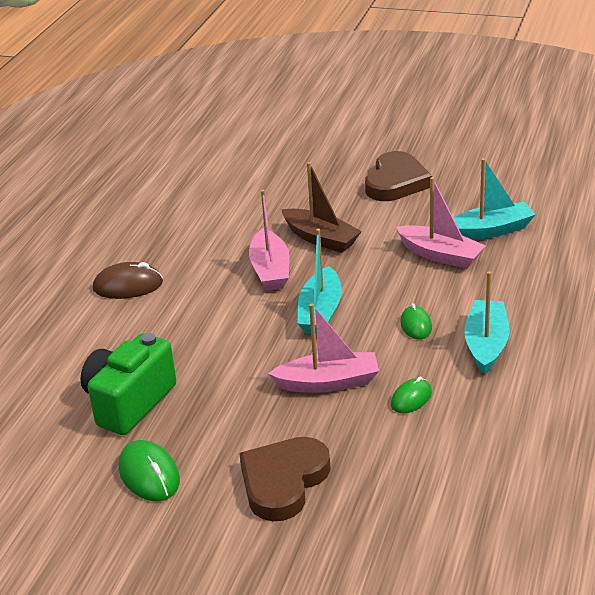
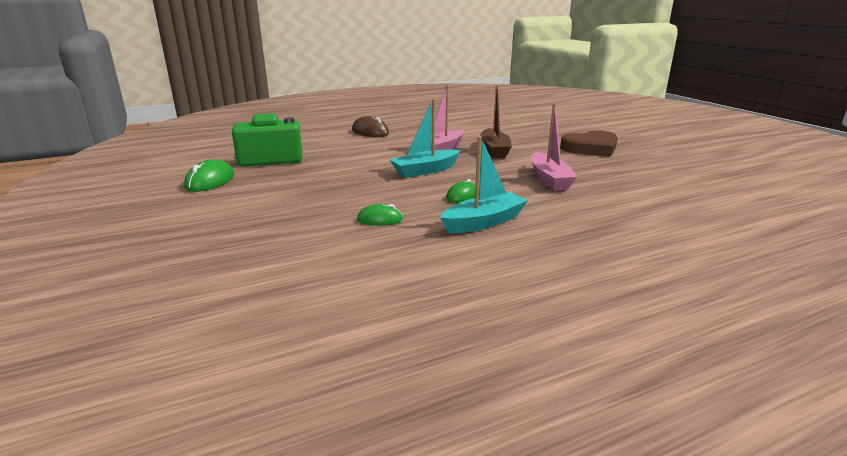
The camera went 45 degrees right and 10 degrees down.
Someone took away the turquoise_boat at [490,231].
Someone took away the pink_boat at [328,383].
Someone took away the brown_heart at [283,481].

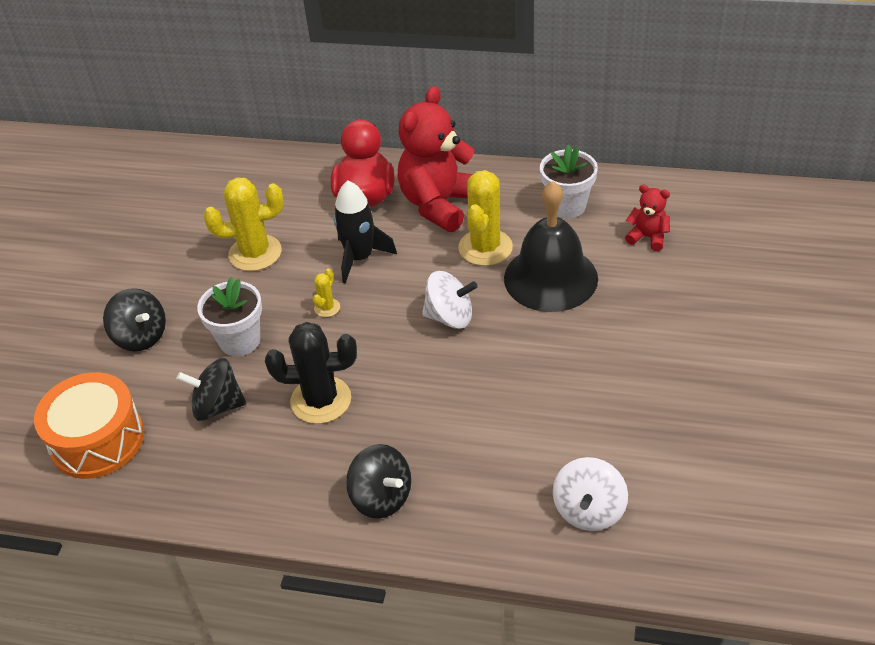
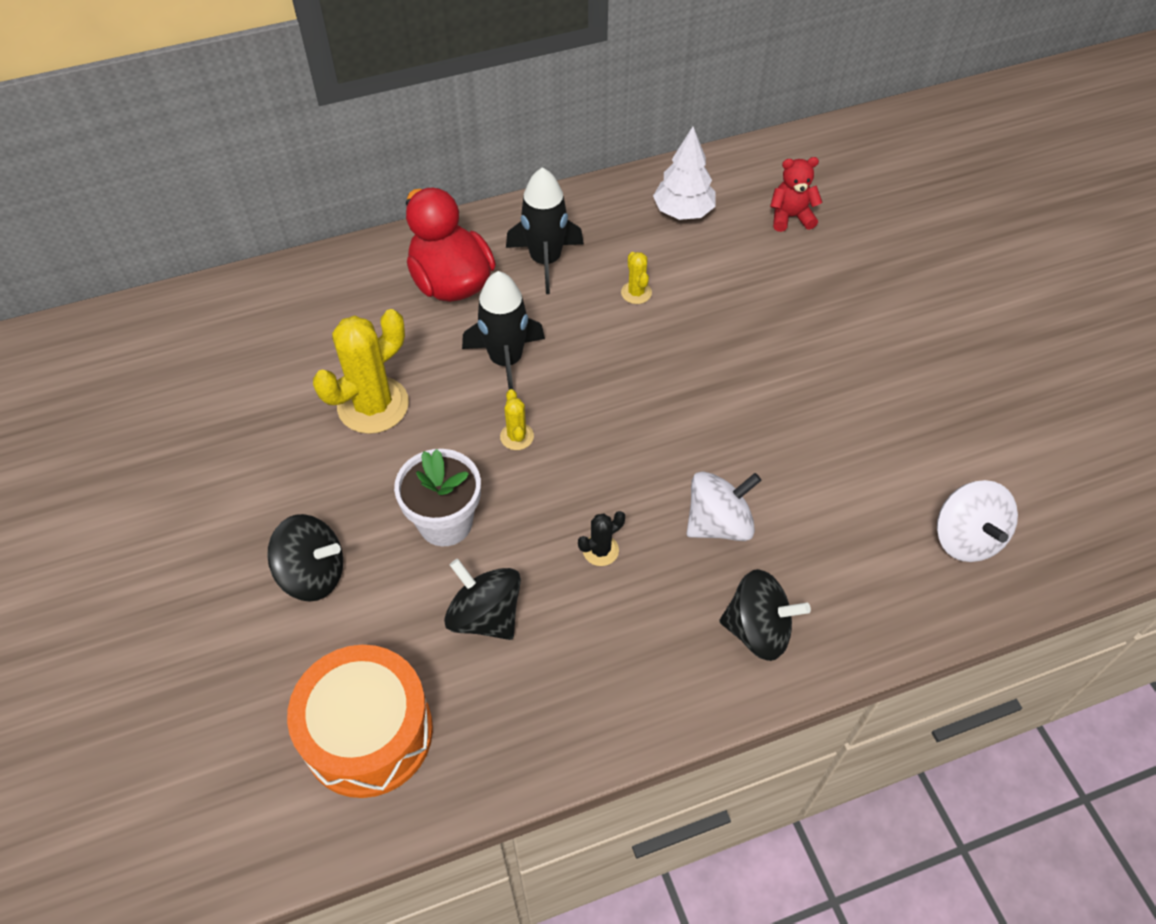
The camera went 35 degrees left and 10 degrees up.
Someone swapped the red_teddy_bear at [440,204] for the black_rocket at [545,260].
Someone swapped the white_flower_pot at [567,206] for the white_tree at [683,212].
Someone scaled the yellow_cactus at [485,248] by 0.46.
Someone took away the black_bell at [550,278].
Someone carried the white_spinning_top from [450,317] to [718,523].
Someone scaled the black_cactus at [321,400] by 0.46.
Someone rotated the black_spinning_top at [217,406] by 75 degrees clockwise.

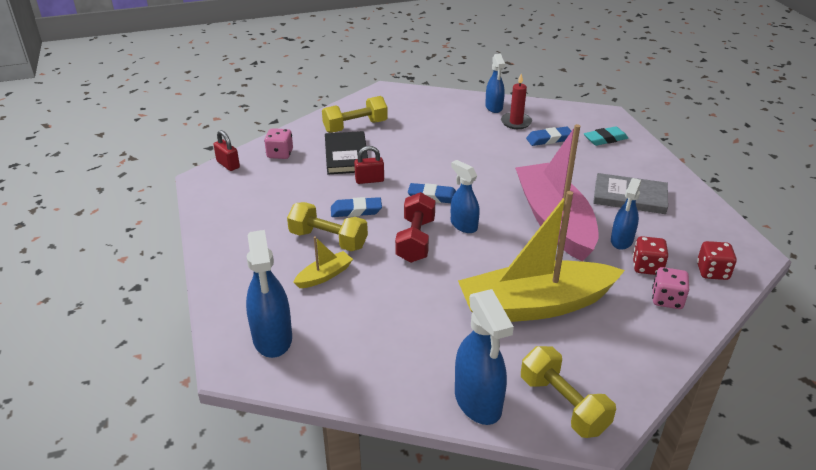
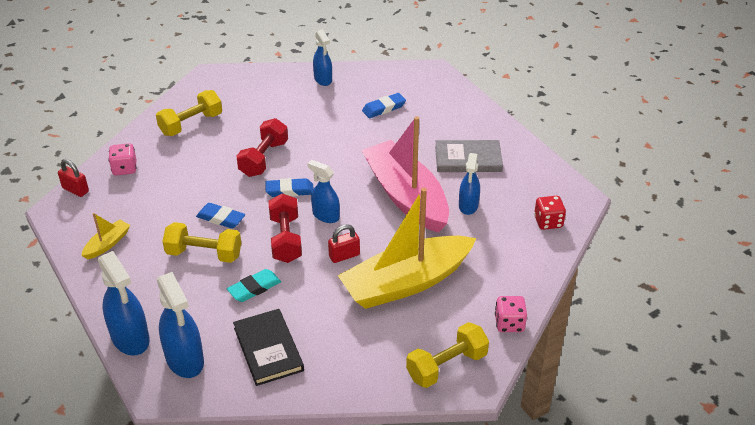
The camera went 15 degrees left and 5 degrees up.
Someone took away the red_candle at [516,122].
Someone carried the turquoise_eraser from [605,139] to [254,288].
Someone carried the black_book from [346,155] to [268,349].
Someone carried the red_padlock from [369,180] to [344,256].
Someone rotated the blue_eraser at [356,210] by 45 degrees clockwise.
Someone carried the yellow_boat from [324,276] to [107,244].
Someone took away the red_dice at [647,267].
Someone carried the pink_dice from [667,299] to [509,323].
Someone carried the blue_spray_bottle from [478,402] to [130,338].
Someone rotated the yellow_dumbbell at [563,405] by 75 degrees counterclockwise.
Someone put down the red_dumbbell at [264,159].

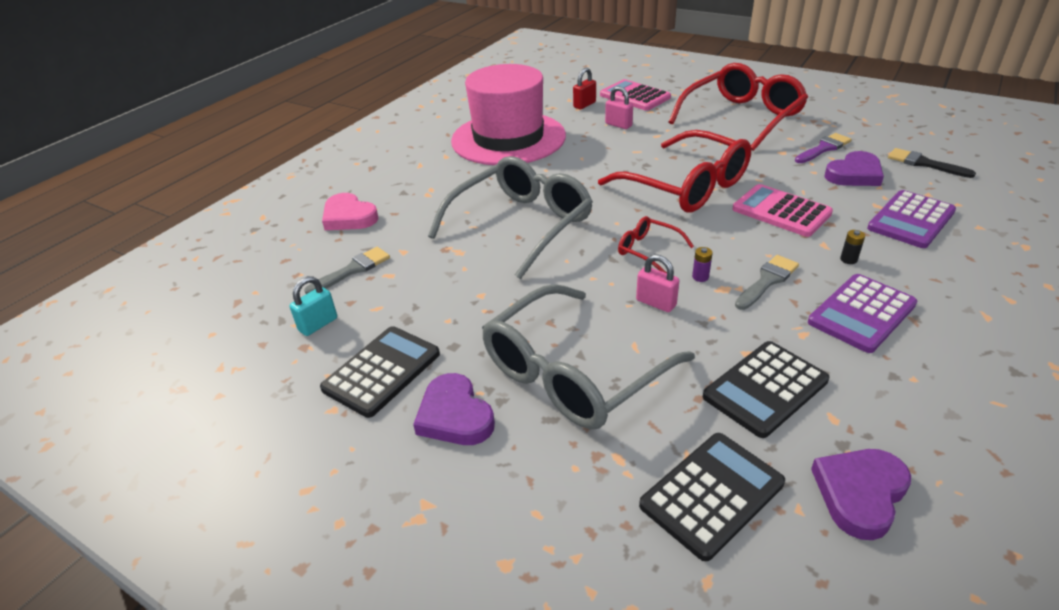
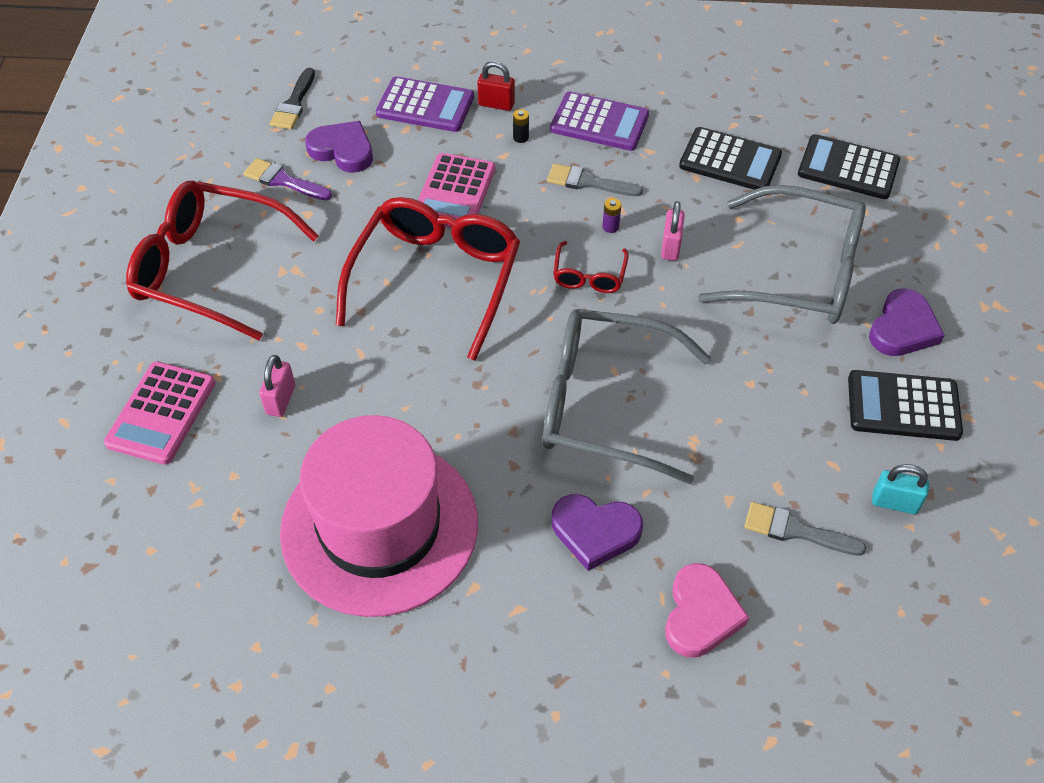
The camera went 120 degrees left and 15 degrees up.
Someone carried the red_padlock from [584,105] to [496,104].
Someone carried the purple_heart from [860,493] to [595,532].

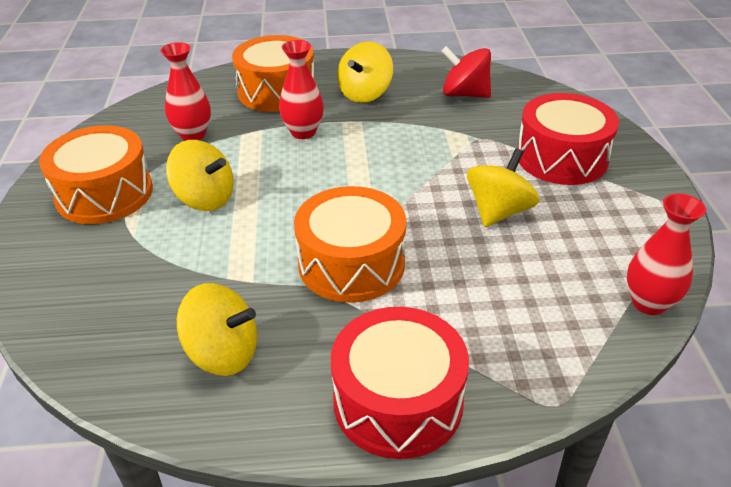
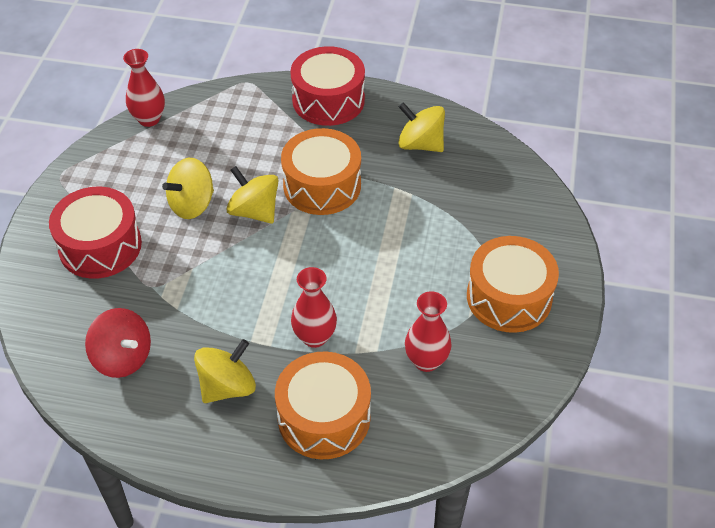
The camera went 165 degrees left and 10 degrees up.
Someone carried the yellow_spinning_top from [205,199] to [254,211].

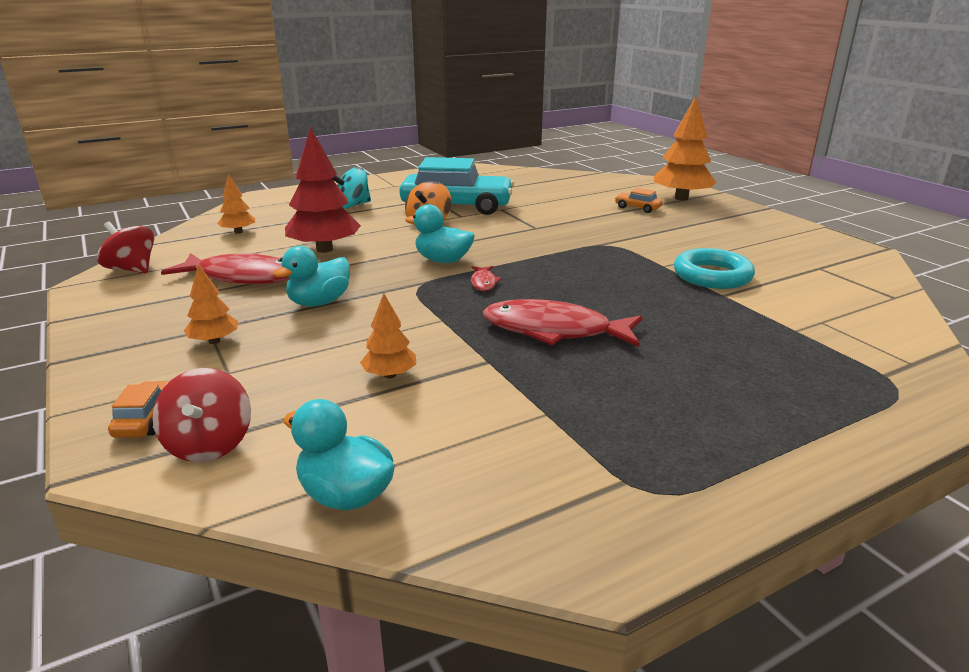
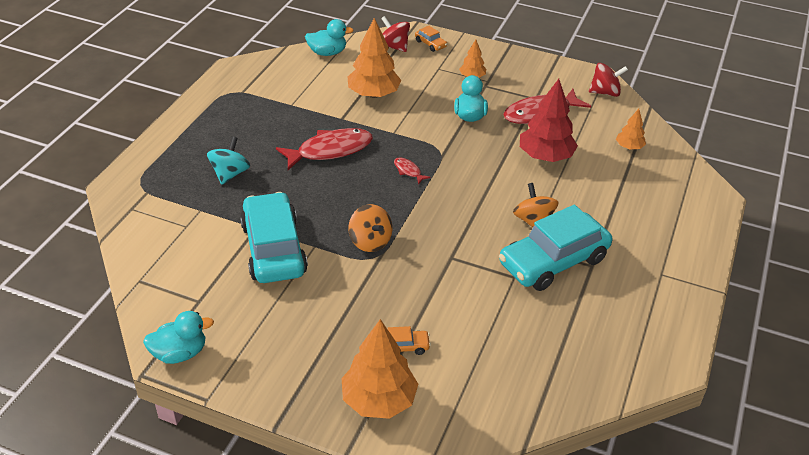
The camera went 140 degrees right and 15 degrees up.
Someone carried the turquoise_spinning_top from [352,206] to [230,174].
Someone carried the turquoise_duck from [443,260] to [180,353].
Someone swapped the turquoise_ring at [712,275] for the turquoise_car at [273,249].
Someone scaled the orange_tree at [390,375] by 1.92.
Someone put down the orange_spinning_top at [370,241].

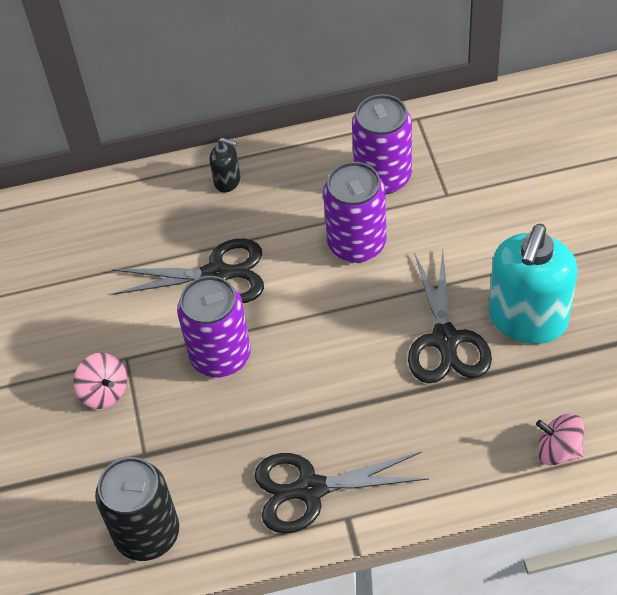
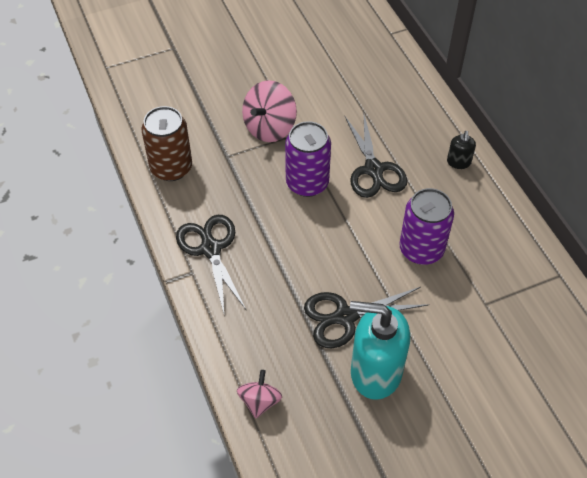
The camera went 75 degrees right and 0 degrees up.
Someone took away the purple_can at [383,177].
Someone scaled the pink_spinning_top at [104,392] by 1.63.
Someone repainted the black_can at [147,533], which became the brown_can at [171,168].

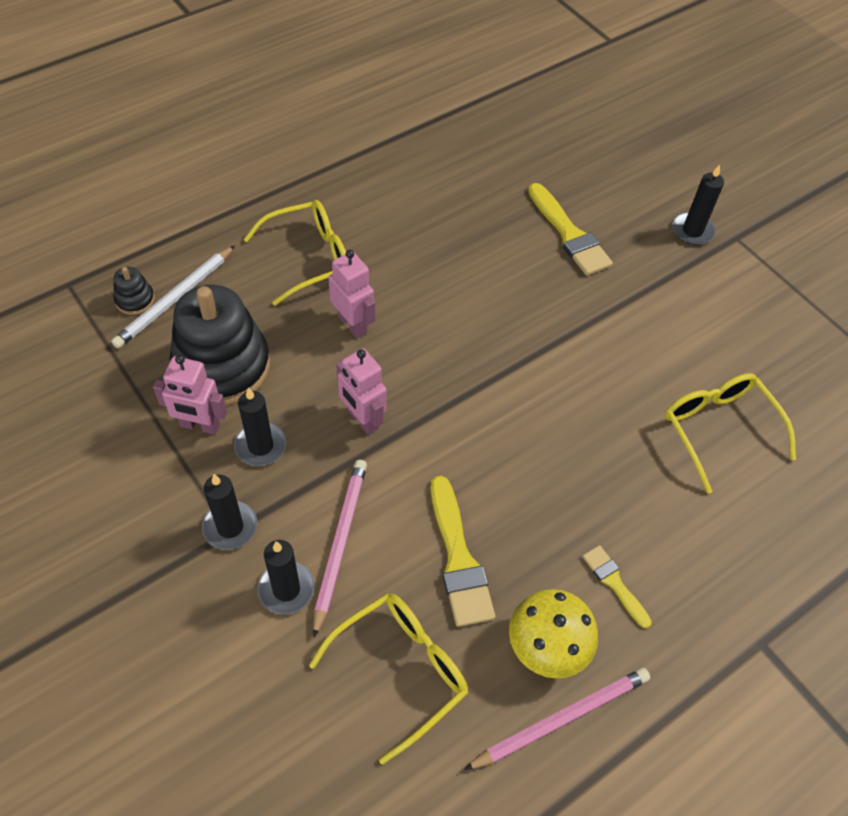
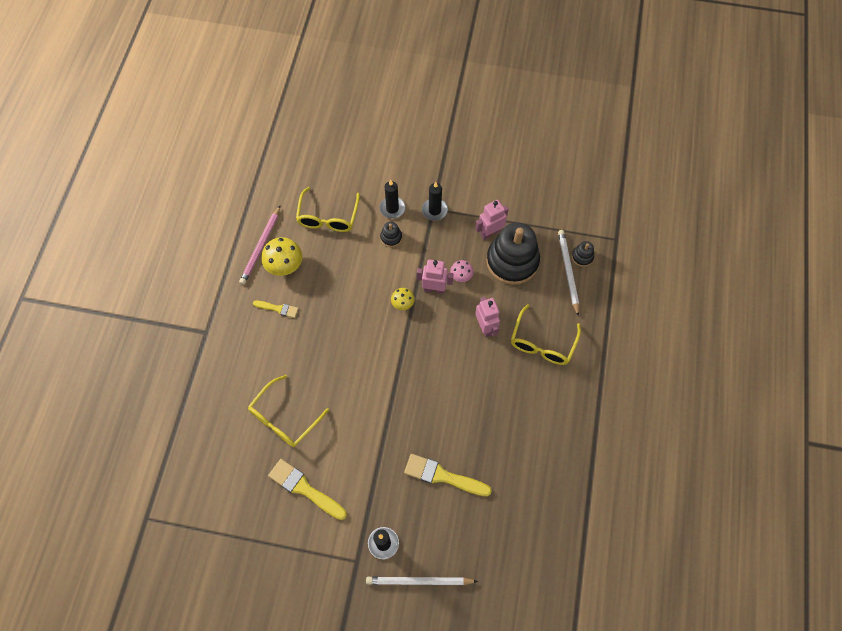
The camera went 140 degrees right and 10 degrees up.
Someone rotated the pink_robot at [353,324] by 120 degrees counterclockwise.
Someone rotated the yellow_glasses at [718,429] by 105 degrees clockwise.
Someone took away the black_candle at [260,446].
Someone swapped the pink_pencil at [340,543] for the black_stacking_toy at [391,237].
Someone carried the yellow_brush from [458,559] to [304,488].
Someone put down the pink_mushroom at [461,276].
Someone put down the yellow_mushroom at [403,303].
Someone put down the white_pencil at [419,581].

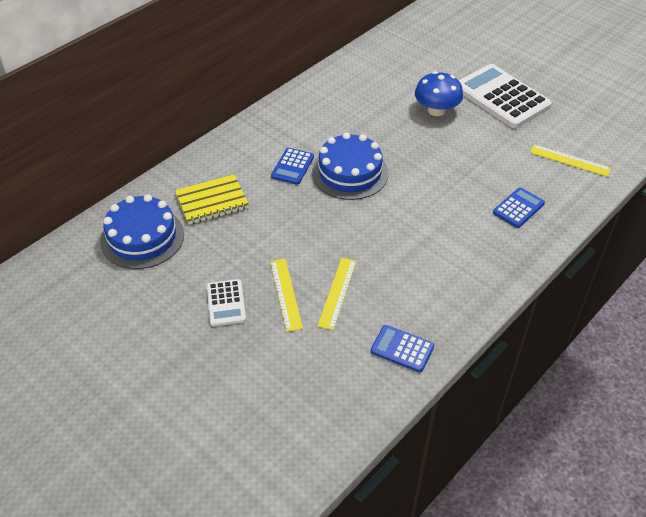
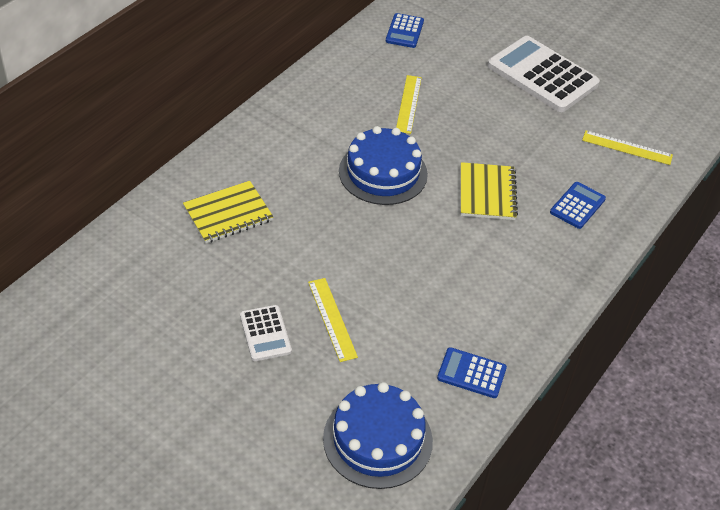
The camera went 10 degrees left and 0 degrees up.
Someone took away the blue_mushroom at [436,110].
Someone carried the blue_calculator from [292,166] to [404,31].
Someone carried the blue_cake from [142,237] to [377,439].
Someone carried the yellow_ruler from [337,293] to [408,104].
Someone put down the yellow_notebook at [487,193].

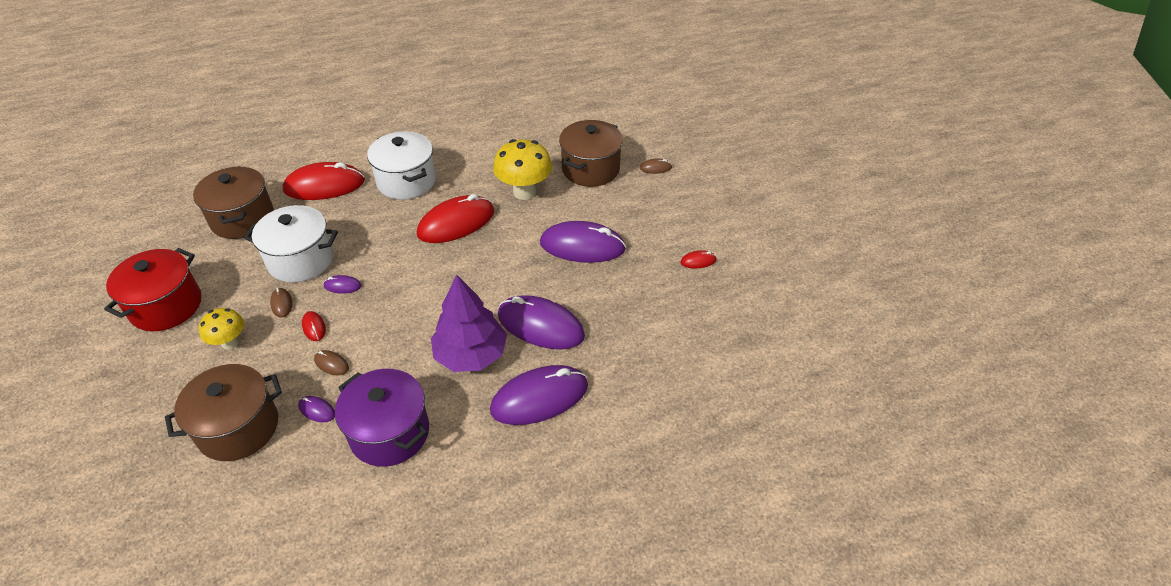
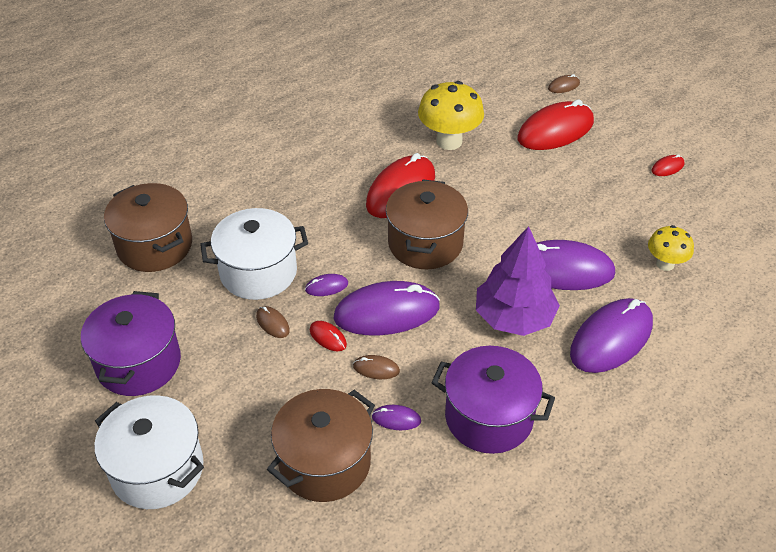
The camera went 20 degrees left and 0 degrees up.
Someone carried the brown_pot from [590,169] to [425,243].
Someone carried the white_pot from [406,181] to [157,469].
Someone carried the red_mouse from [324,186] to [555,130].
Someone carried the purple_mouse from [582,246] to [386,312].
Someone repainted the red_pot at [166,306], which became the purple_pot at [138,363].
Someone carried the yellow_mushroom from [230,343] to [665,264].

